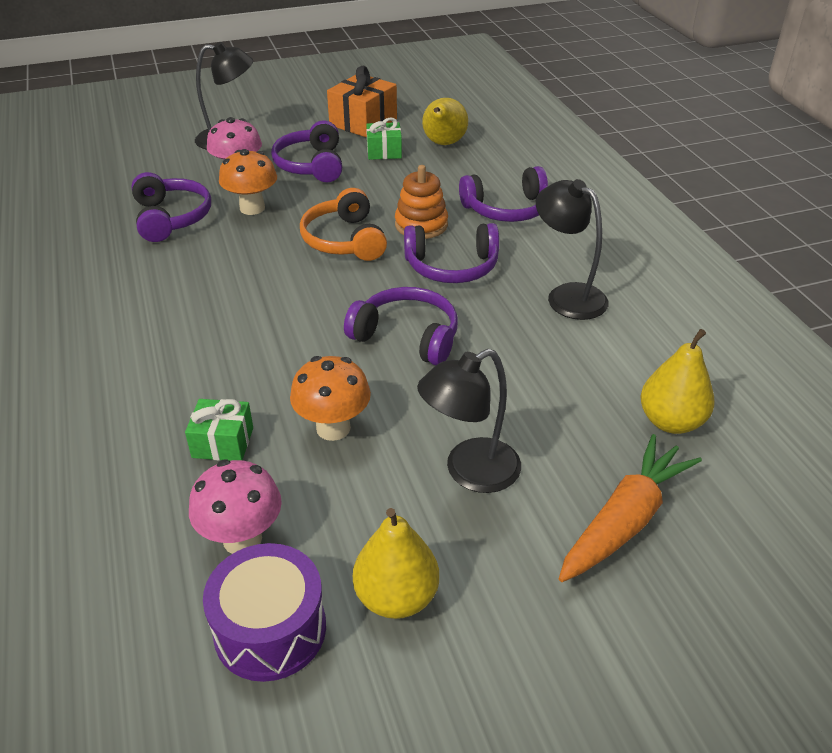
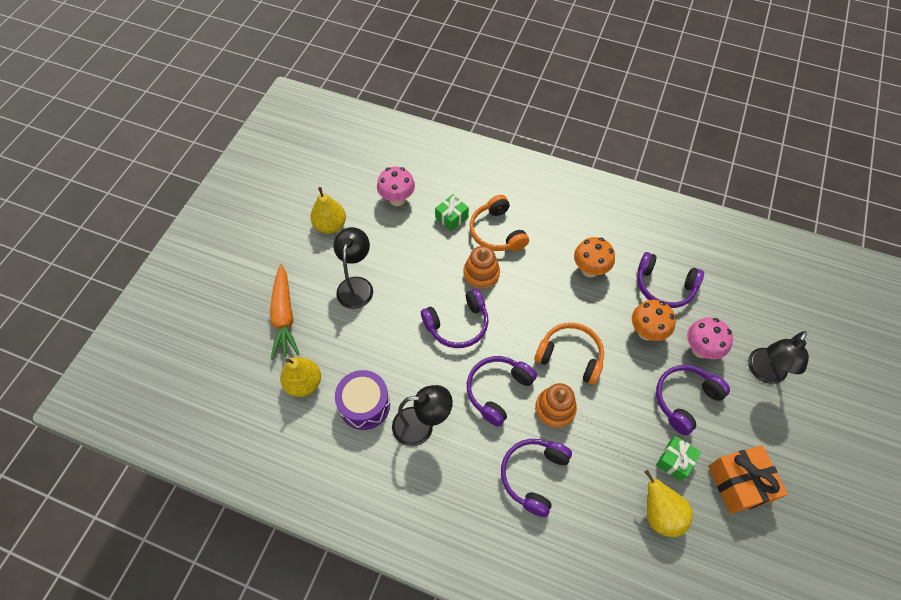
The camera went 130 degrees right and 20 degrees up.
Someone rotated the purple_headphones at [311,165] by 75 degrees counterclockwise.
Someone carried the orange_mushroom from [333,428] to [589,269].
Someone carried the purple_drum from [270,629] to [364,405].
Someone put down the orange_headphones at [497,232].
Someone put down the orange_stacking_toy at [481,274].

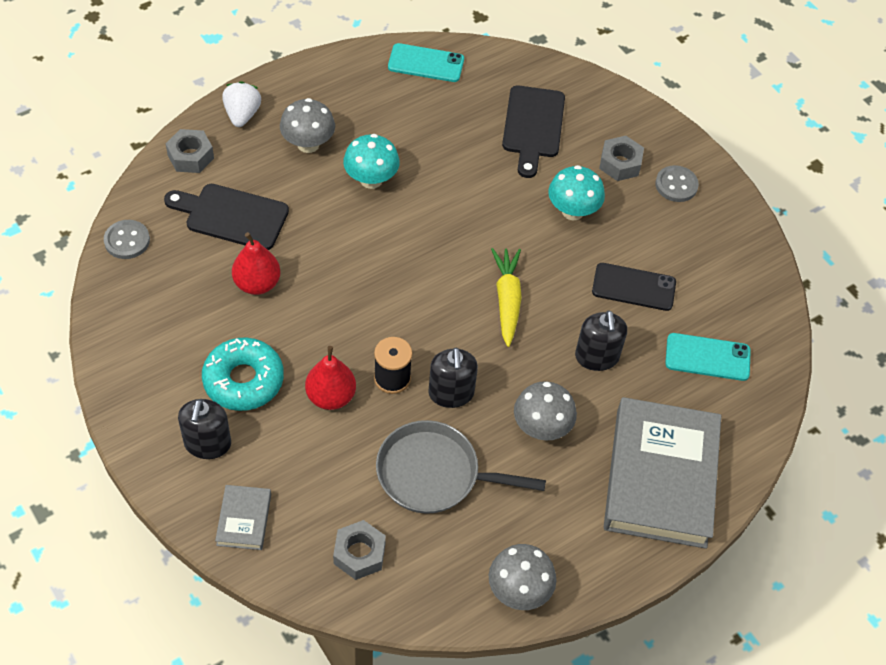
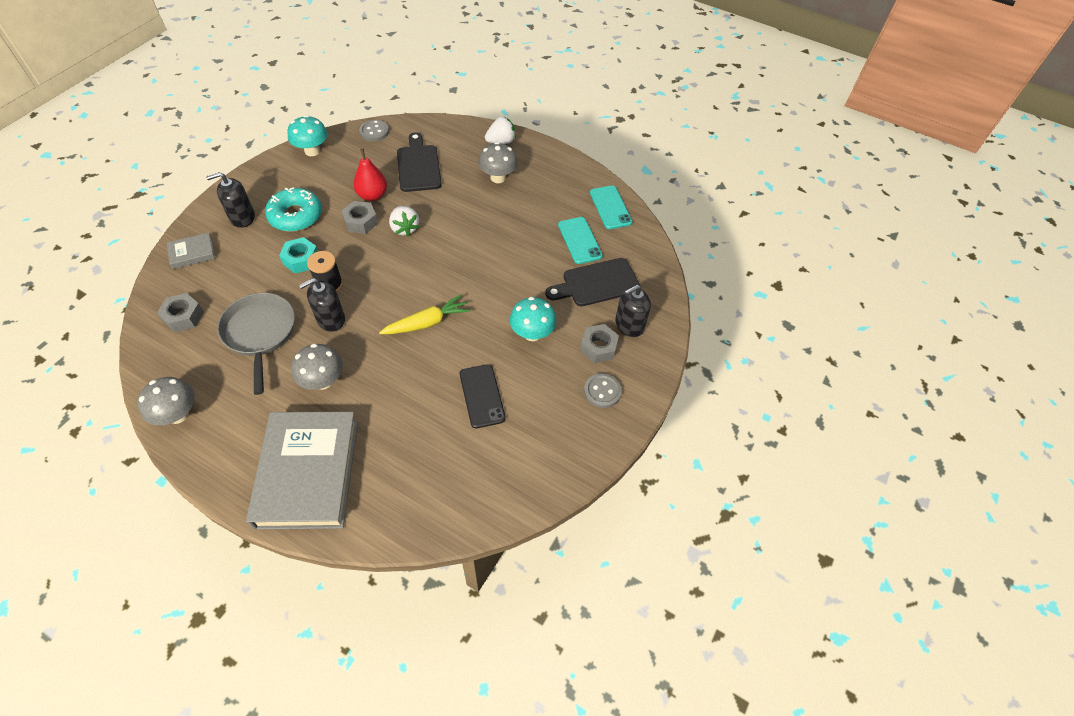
The camera went 65 degrees right and 0 degrees up.
Someone carried the grey_nut from [190,156] to [361,222].
Someone carried the turquoise_mushroom from [371,180] to [312,151].
Someone carried the black_soap_dispenser from [597,357] to [629,325].
Someone carried the turquoise_phone from [707,357] to [579,240].
Someone swapped the red_pear at [331,396] for the turquoise_nut at [301,259].
Someone rotated the grey_book at [660,477] by 75 degrees counterclockwise.
Someone put down the white_strawberry at [405,228].

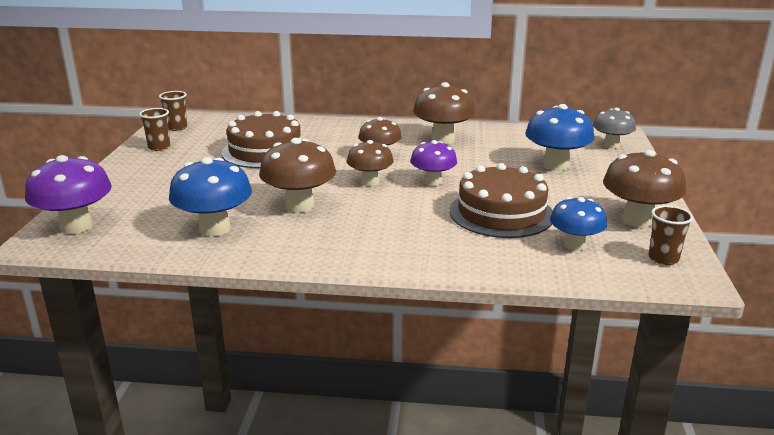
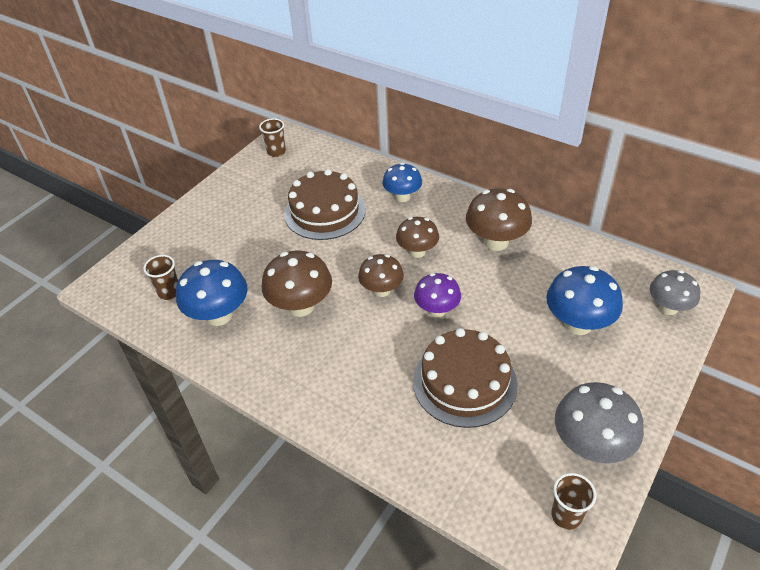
The camera went 30 degrees right and 20 degrees up.
Someone carried the brown_cup from [159,147] to [169,292].
Someone repainted the brown_mushroom at [638,220], which became the grey_mushroom at [591,446].
Someone took away the purple_mushroom at [76,226].
Someone carried the blue_mushroom from [575,245] to [402,197].

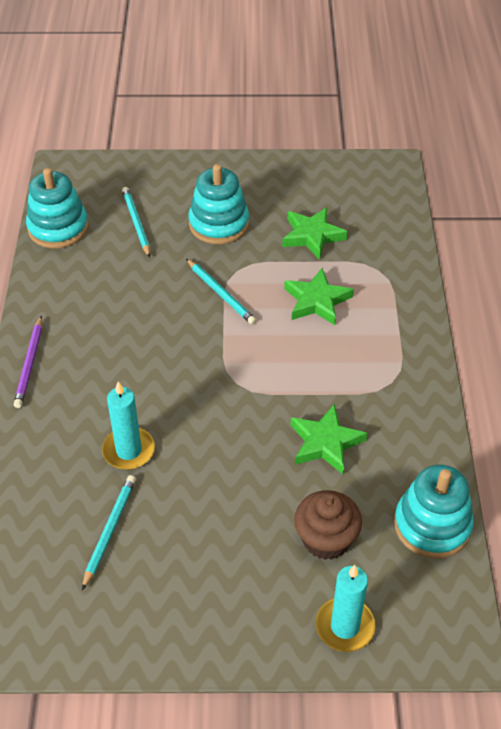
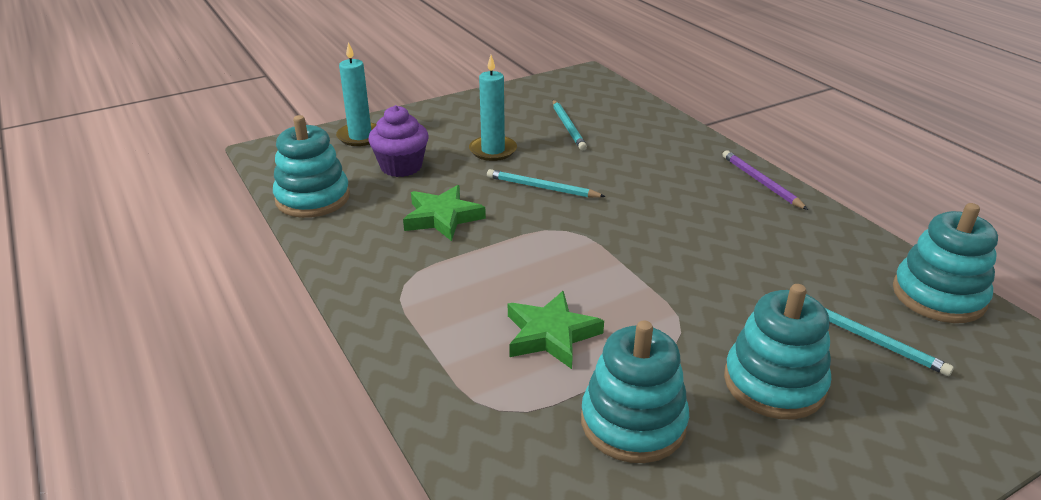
The camera went 150 degrees right and 15 degrees down.
Someone swapped the green_star at [312,236] for the turquoise_stacking_toy at [633,422].
Someone carried the turquoise_pencil from [221,293] to [542,188].
Someone carried the turquoise_candle from [128,450] to [493,150].
Someone repainted the brown_cupcake at [326,539], which became the purple_cupcake at [401,167].

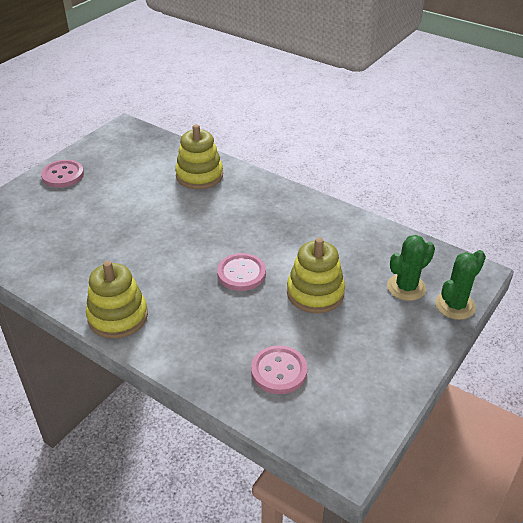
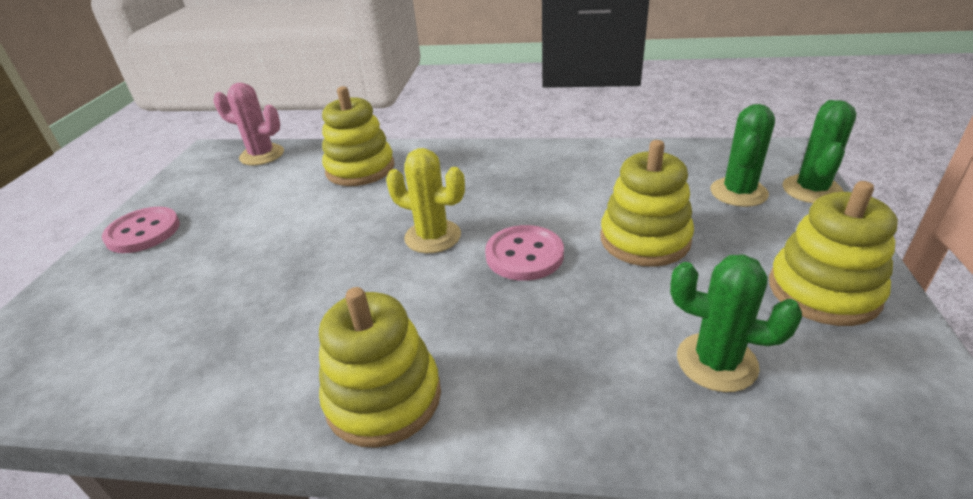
The camera went 25 degrees left and 5 degrees down.
Someone swapped the pink_button at [279,371] for the green_cactus at [716,362].
Someone put down the pink_cactus at [262,155].
Someone put down the yellow_cactus at [433,237].
Someone put down the yellow_stacking_toy at [823,291].

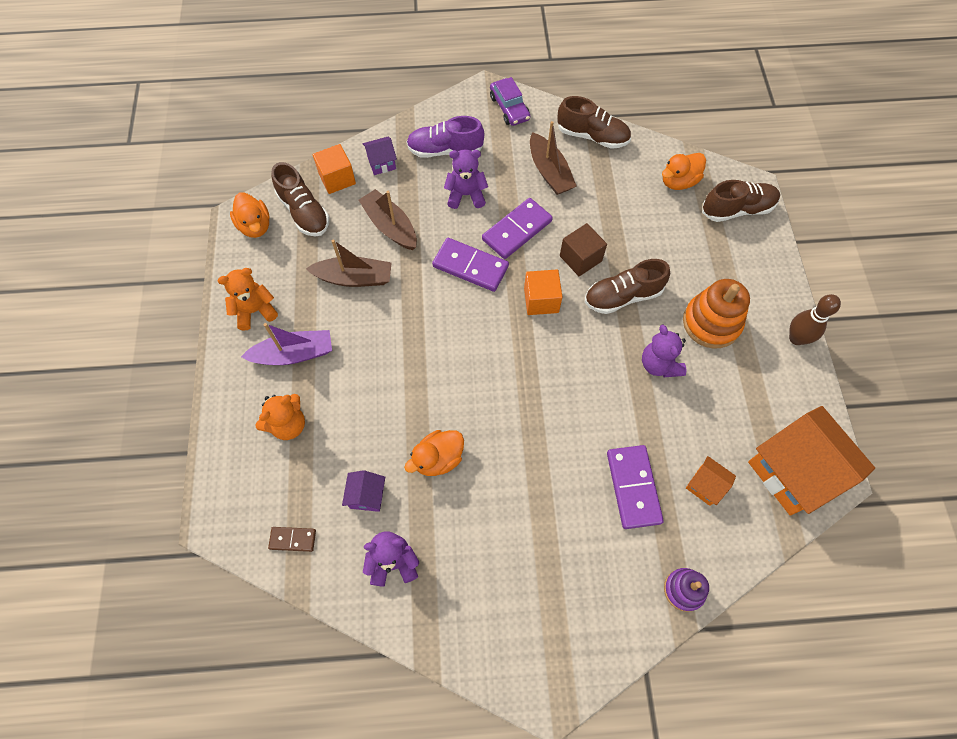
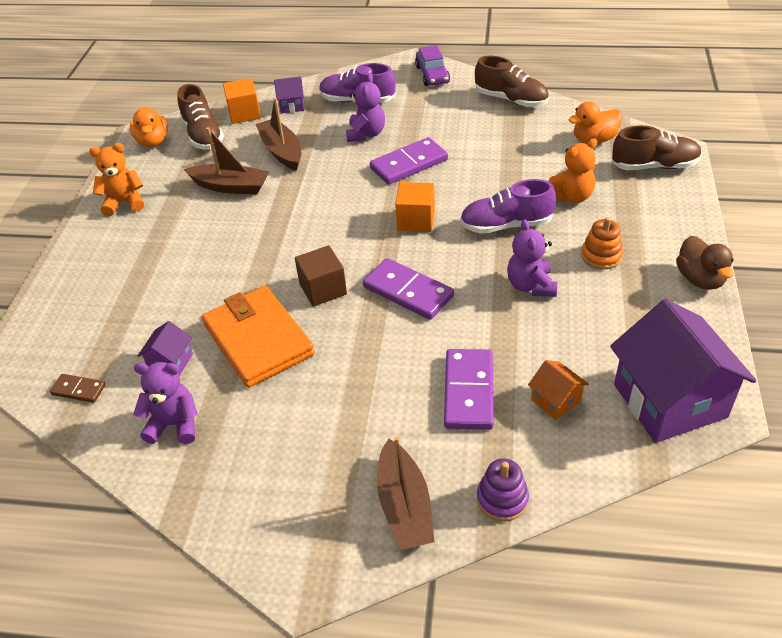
The camera went 15 degrees right and 20 degrees down.
Someone carried the brown_boat from [549,172] to [404,506].
Someone rotated the purple_teddy_bear at [466,195] by 90 degrees clockwise.
Someone carried the brown_cube from [580,258] to [323,289].
Someone carried the purple_domino from [470,266] to [408,292].
Someone repainted the brown_shoe at [622,296], which became the purple_shoe at [506,225].
Someone scaled the orange_stacking_toy at [711,323] by 0.60.
Someone swapped the brown_bowling_pin at [796,338] for the brown_duck at [700,279].
Someone took away the purple_boat at [294,354].
Someone carried the orange_teddy_bear from [288,424] to [571,196].
Someone repainted the orange_house at [793,471], which became the purple_house at [669,400].
Someone swapped the orange_duck at [438,459] for the orange_wallet at [258,339].

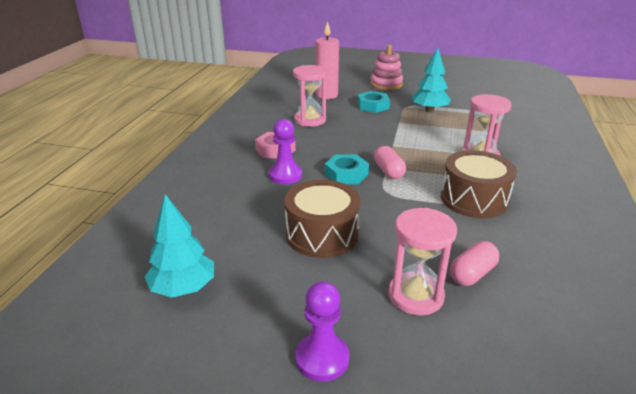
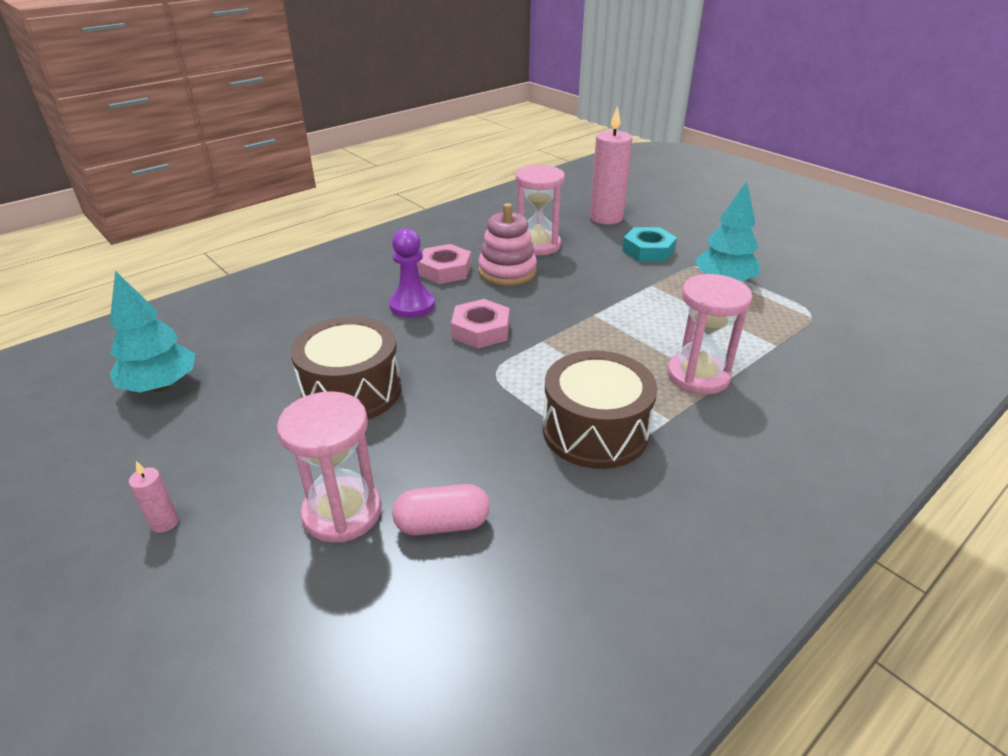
The camera went 35 degrees right and 5 degrees up.
Someone carried the pink_stacking_toy from [386,84] to [507,271].
Someone took away the pink_capsule at [388,171].
Someone repainted the turquoise_nut at [346,174], which became the pink_nut at [481,330].
Someone swapped the purple_pawn at [322,358] for the pink_candle at [165,522].

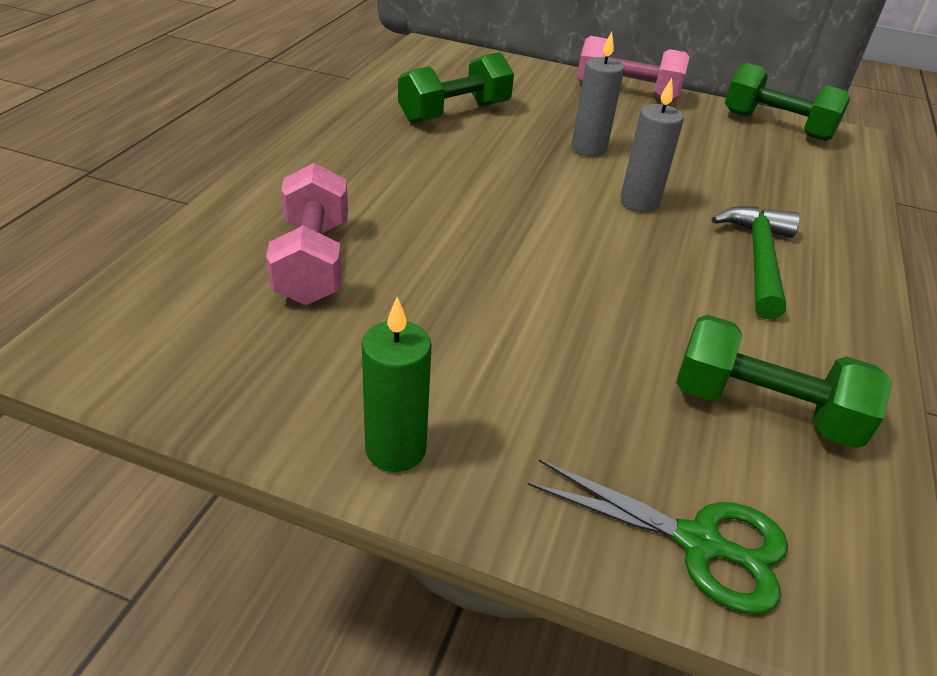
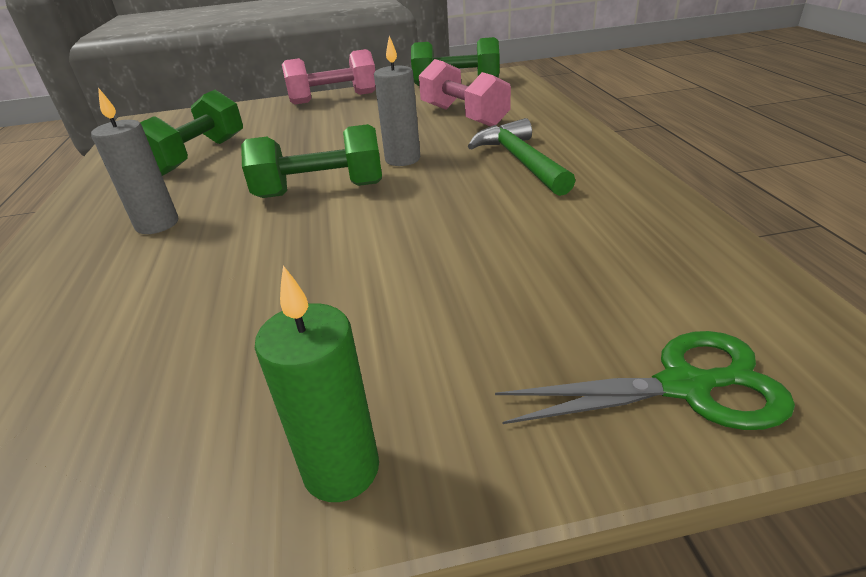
The camera went 25 degrees left and 5 degrees down.
Someone carried the grey_candle from [588,148] to [157,224].
Someone carried the pink_dumbbell from [313,261] to [463,116].
Someone carried the green_dumbbell from [763,408] to [320,190].

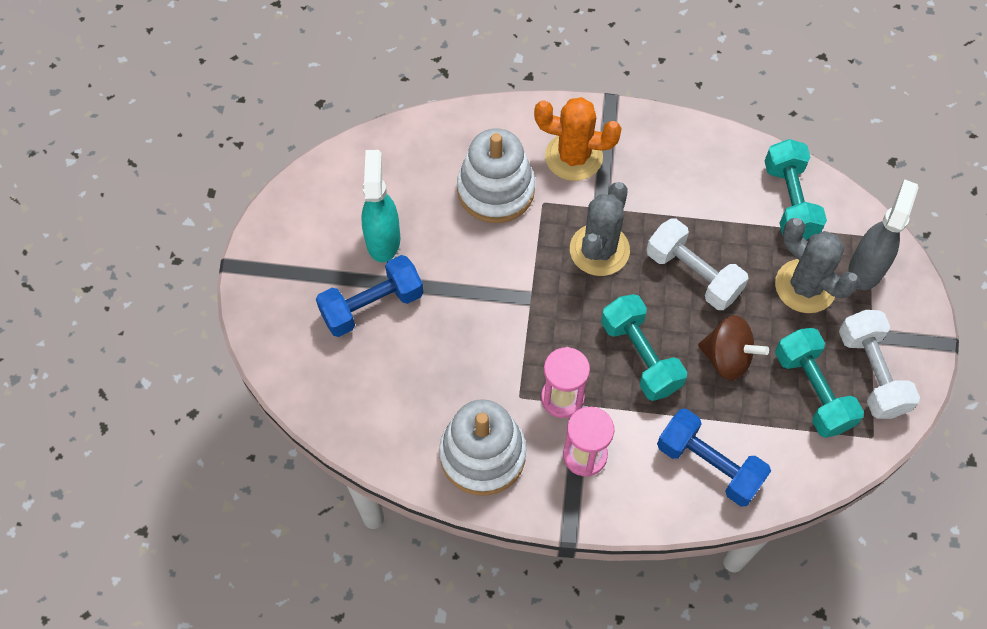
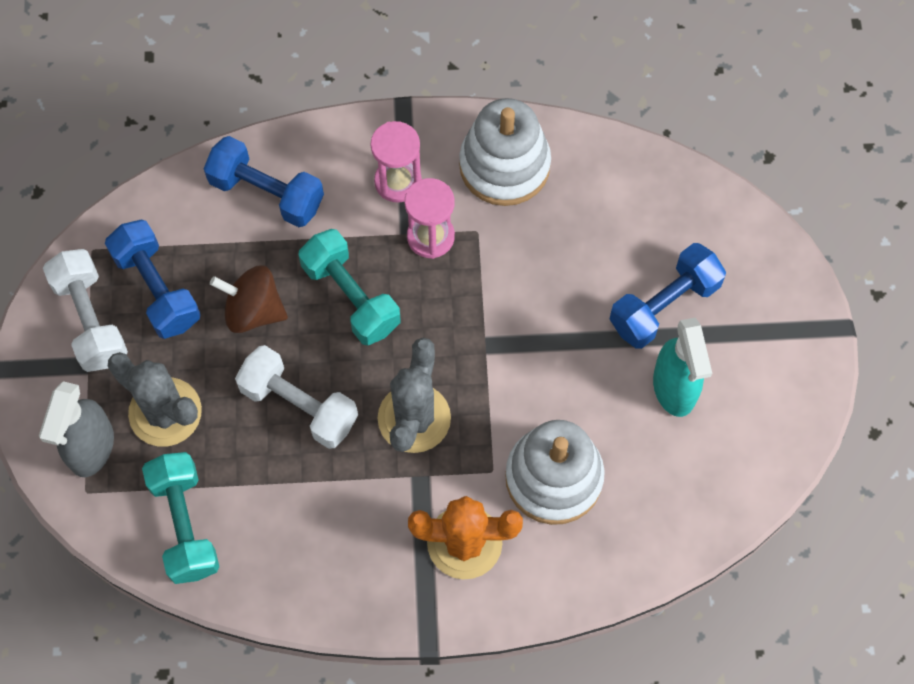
The camera went 170 degrees right and 5 degrees up.
Someone repainted the turquoise_dumbbell at [812,391], which became the blue_dumbbell at [157,289].

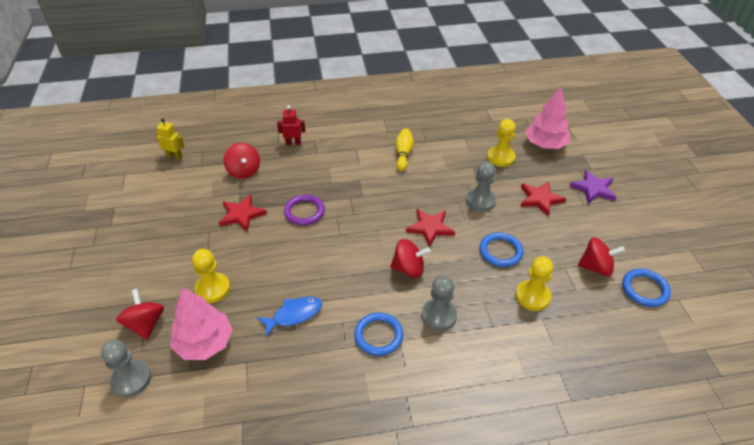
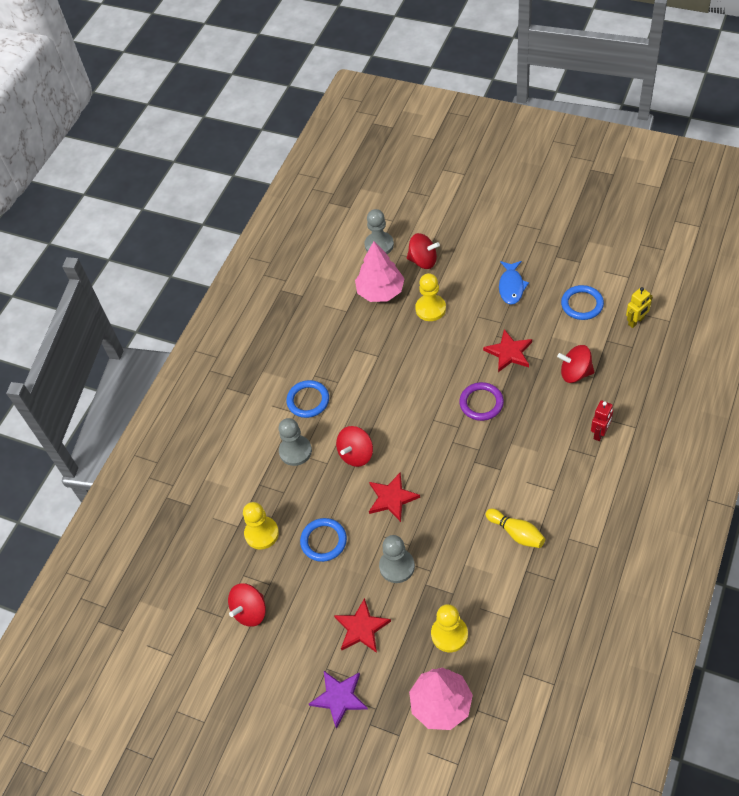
The camera went 130 degrees right and 10 degrees up.
Someone carried the blue_ring from [644,289] to [582,304].
Someone carried the blue_fish from [294,315] to [511,286].

